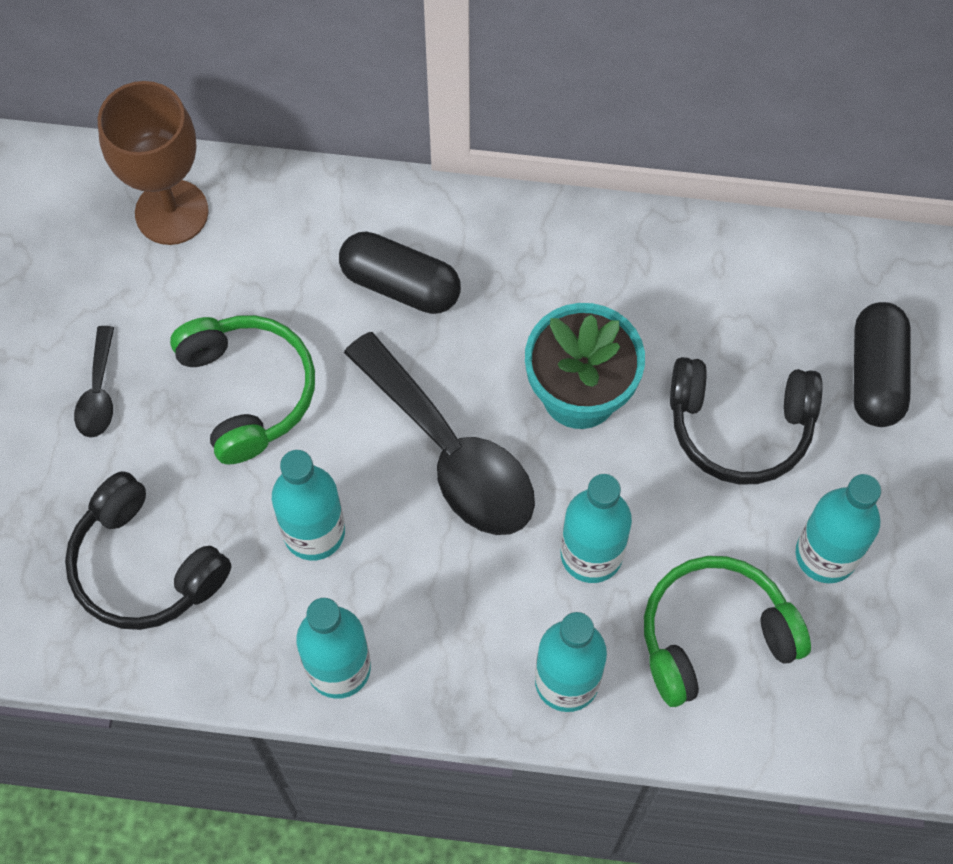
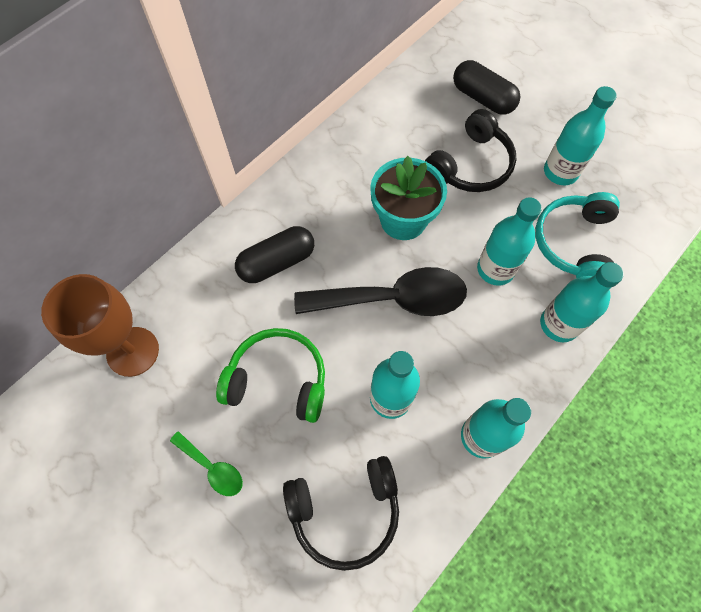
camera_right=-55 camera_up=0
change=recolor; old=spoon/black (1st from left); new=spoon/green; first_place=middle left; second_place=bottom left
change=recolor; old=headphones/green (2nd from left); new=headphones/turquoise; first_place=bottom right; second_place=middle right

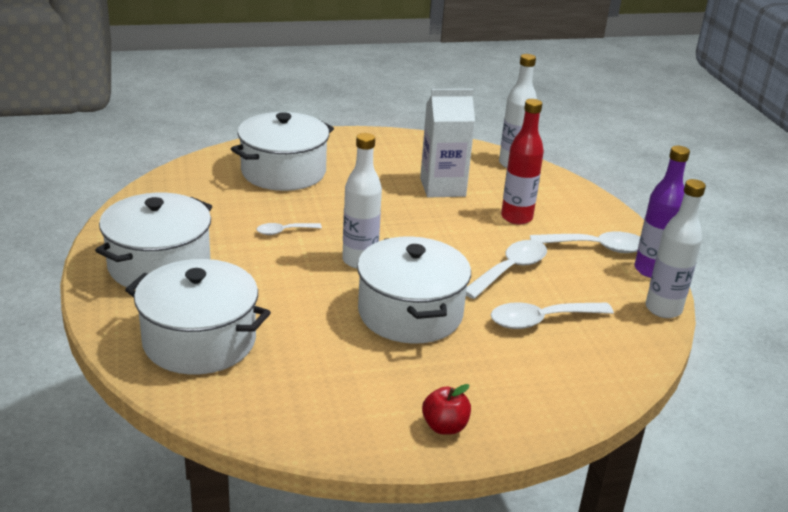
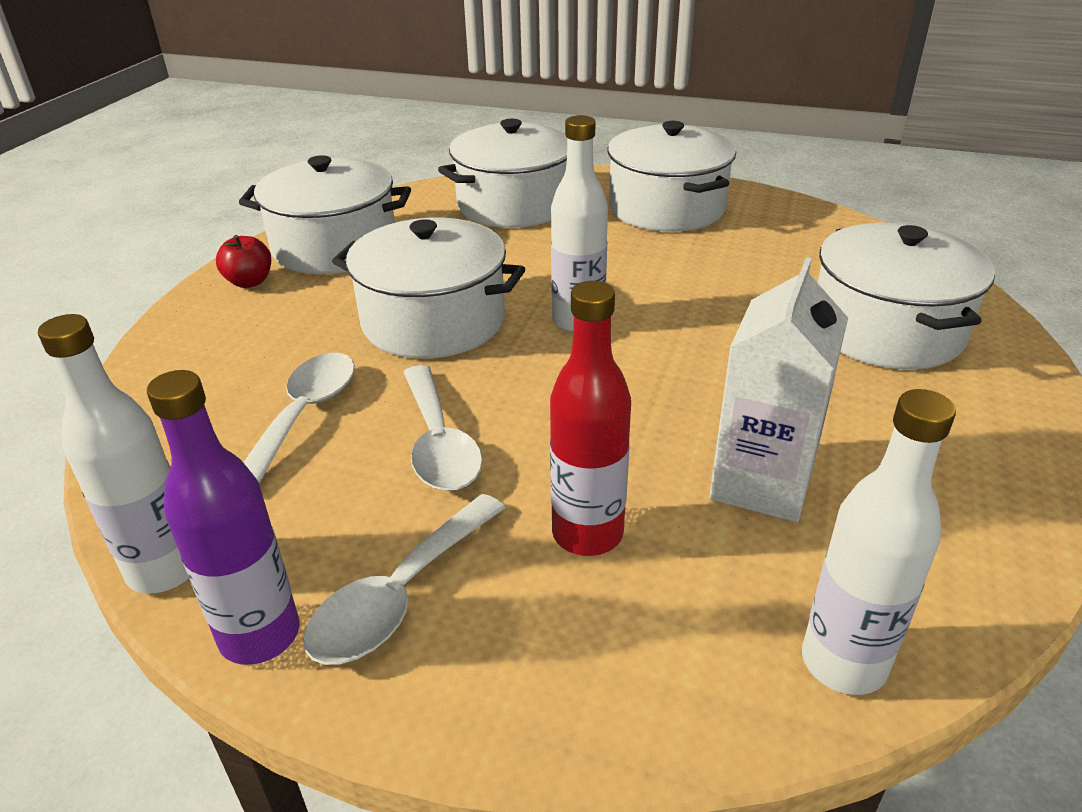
camera_right=125 camera_up=5
change=delete; old=spoon/white (1st from left); first_place=centre
change=insert; new=pot/white (1st from left); second_place=top left

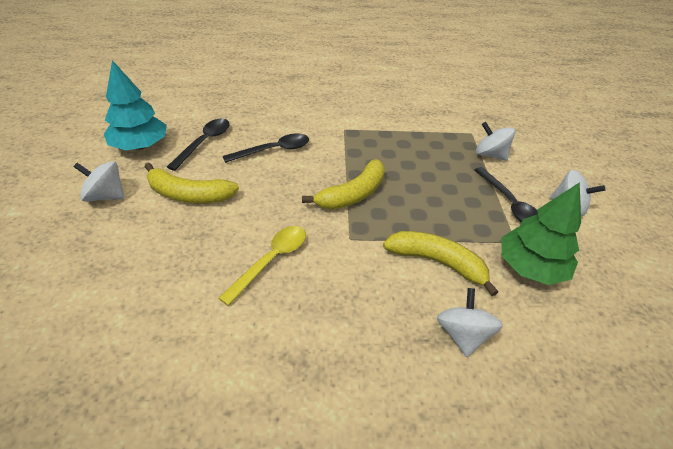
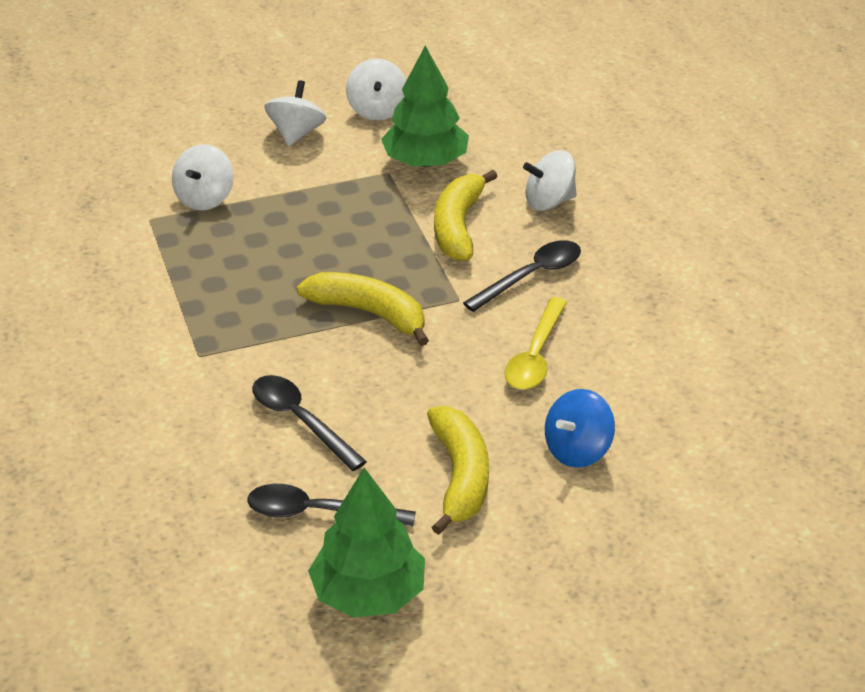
camera_right=-105 camera_up=-5
change=recolor; old=tree/turquoise; new=tree/green (1st from left); first_place=top left; second_place=bottom centre
change=move; old=spinning top/white (1st from left in the first image); new=spinning top/white (3rd from left); first_place=middle left; second_place=top centre
change=move; old=spoon/black (3rd from left); first_place=middle right; second_place=centre
change=rotate; old=spoon/yellow; first_place=centre; second_place=centre; degrees=-90
change=insert; new=spinning top/blue; second_place=middle right

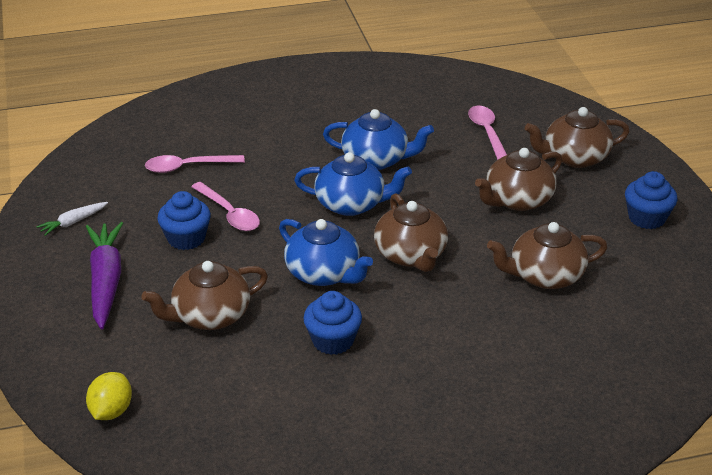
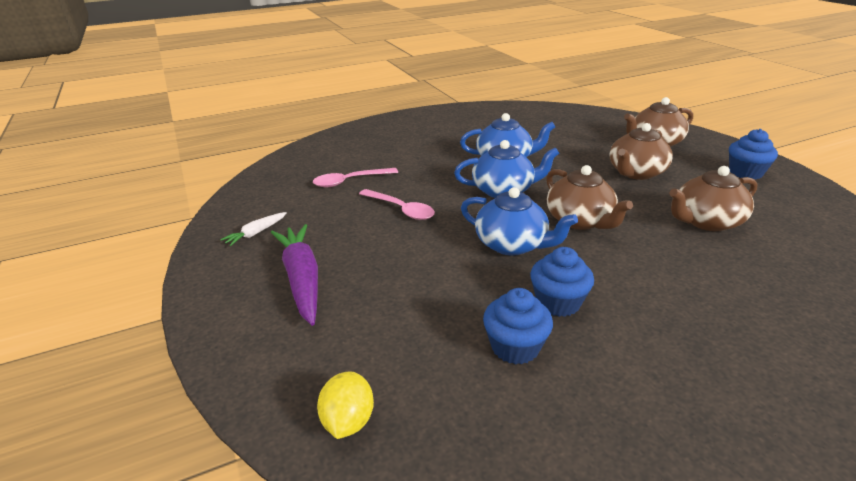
camera_right=-10 camera_up=-5
change=delete; old=spoon/pink (3rd from left); first_place=top right
change=move; old=cupcake/blue (1st from left); first_place=middle left; second_place=bottom centre
change=delete; old=teapot/brown (1st from left); first_place=middle left

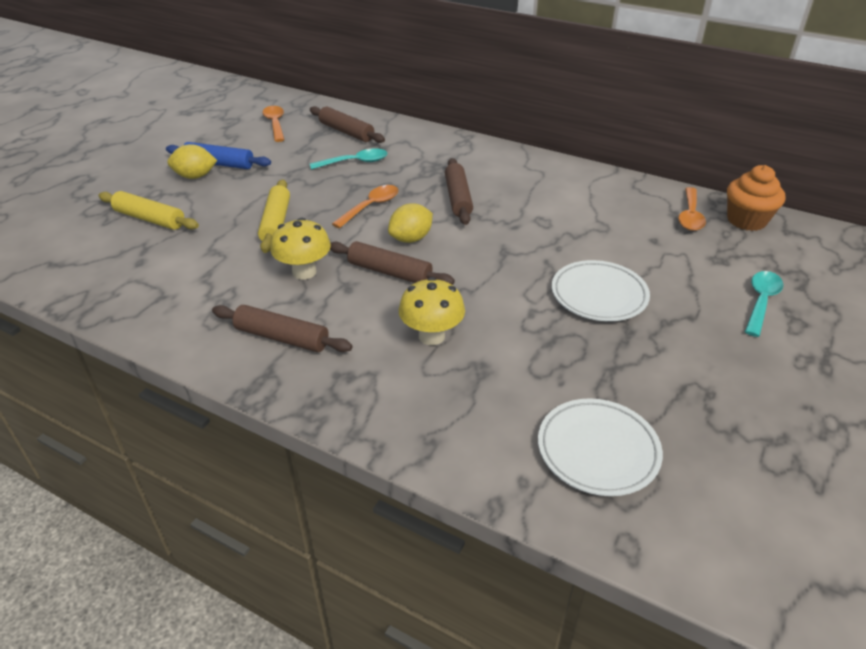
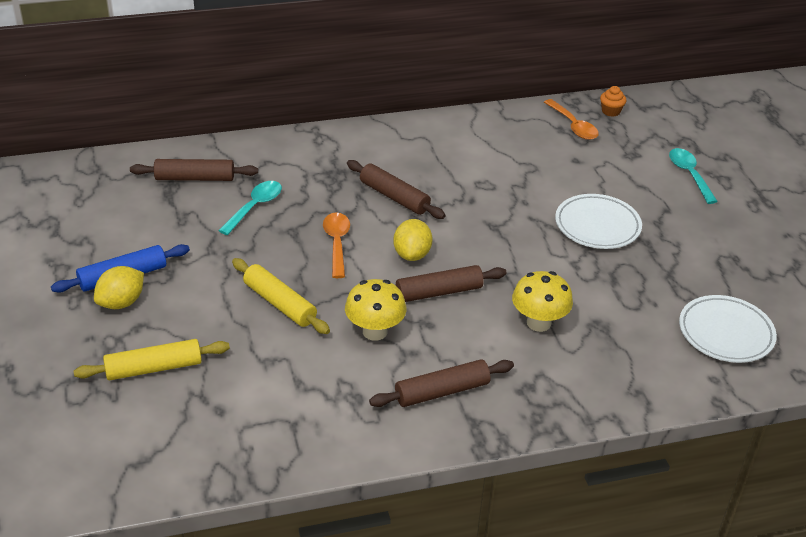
camera_right=-45 camera_up=0
change=delete; old=spoon/orange (1st from left); first_place=top left
change=resize; old=cupcake/orange; first_place=top right; second_place=top right; factor=0.53

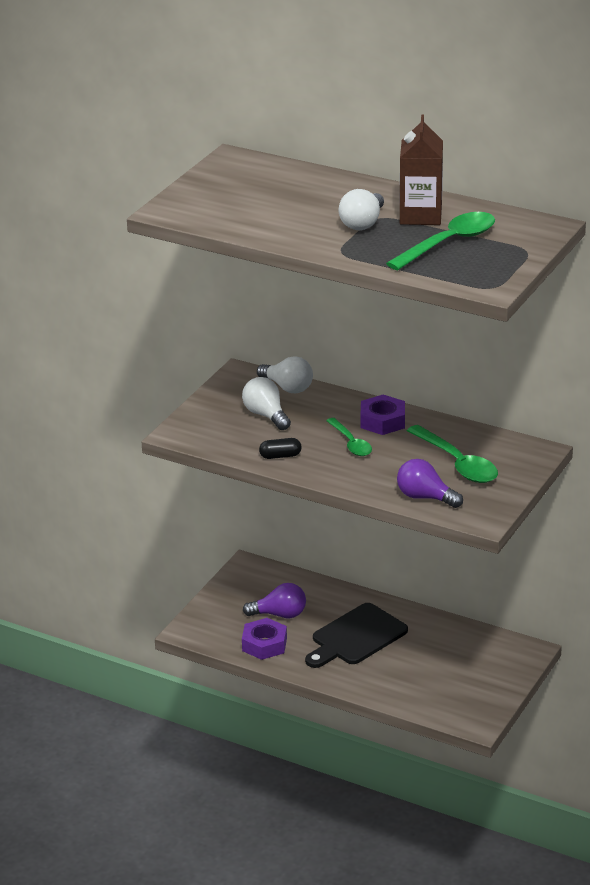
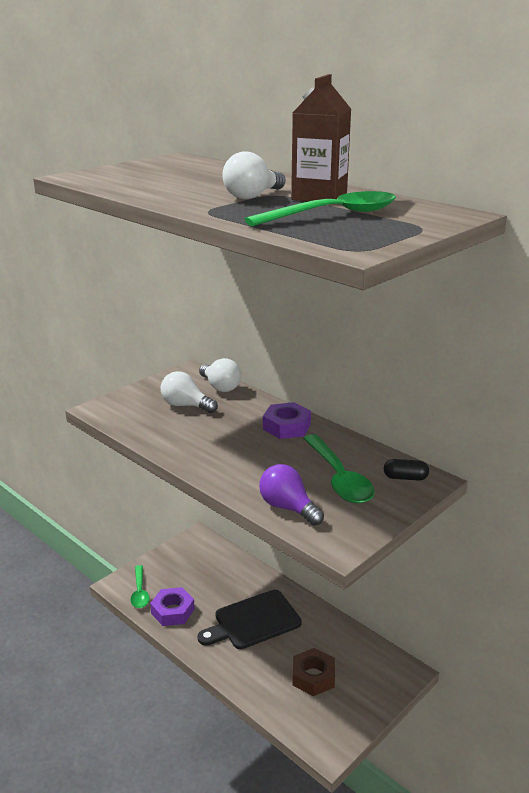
camera_right=15 camera_up=-5
change=rotate; old=light bulb/white (1st from left); first_place=centre; second_place=centre; degrees=-45
change=move; old=spoon/green (1st from left); first_place=centre; second_place=bottom left
change=move; old=capsule/black; first_place=centre; second_place=middle right
change=delete; old=light bulb/purple (1st from left); first_place=bottom centre
change=insert; new=nut/brown; second_place=bottom centre

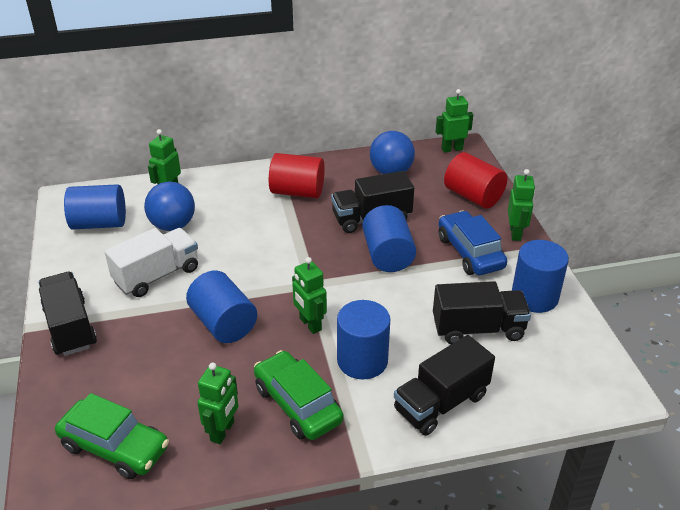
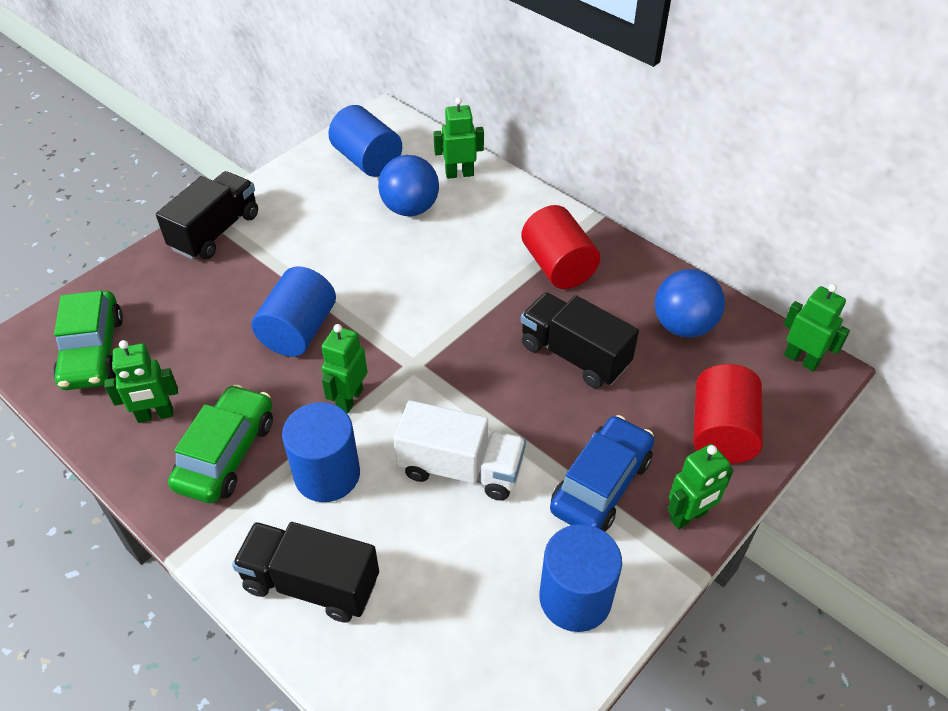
camera_right=55 camera_up=10
change=delete; old=cylinder/blue (4th from left); first_place=centre
change=move; old=truck/white; first_place=middle left; second_place=centre
change=delete; old=truck/black (4th from left); first_place=middle right

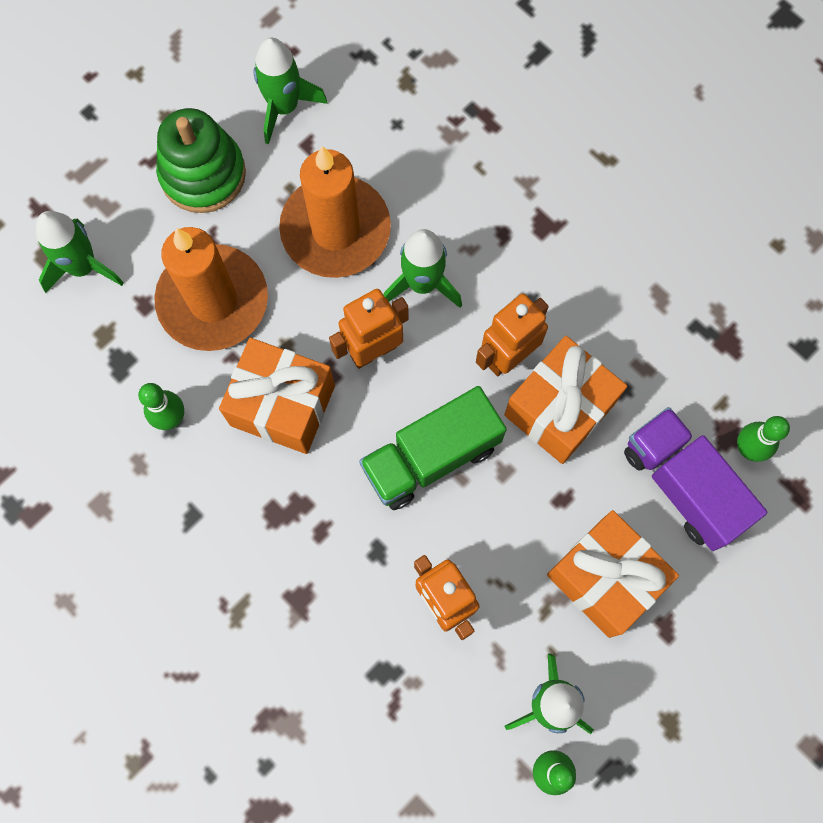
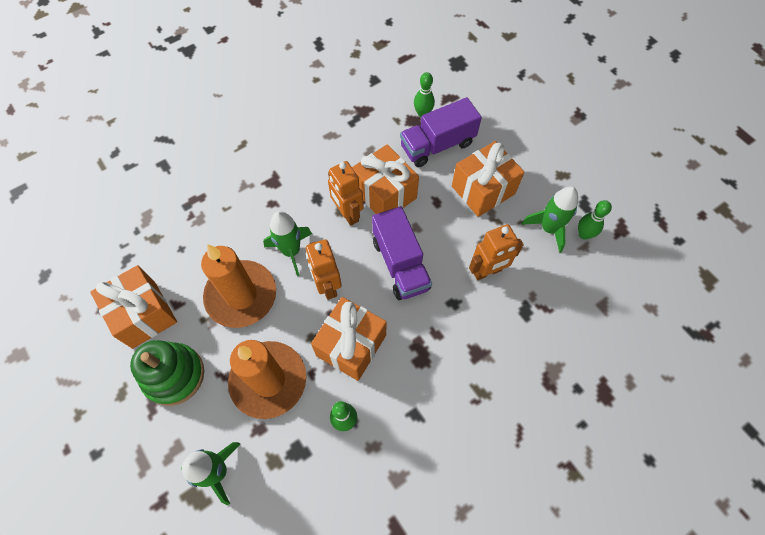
camera_right=-80 camera_up=-10
change=replace; old=rocket/green (2nd from left); new=gift/orange (1st from left); first_place=top centre; second_place=middle left
change=recolor; old=truck/green; new=truck/purple (1st from left); first_place=centre; second_place=centre

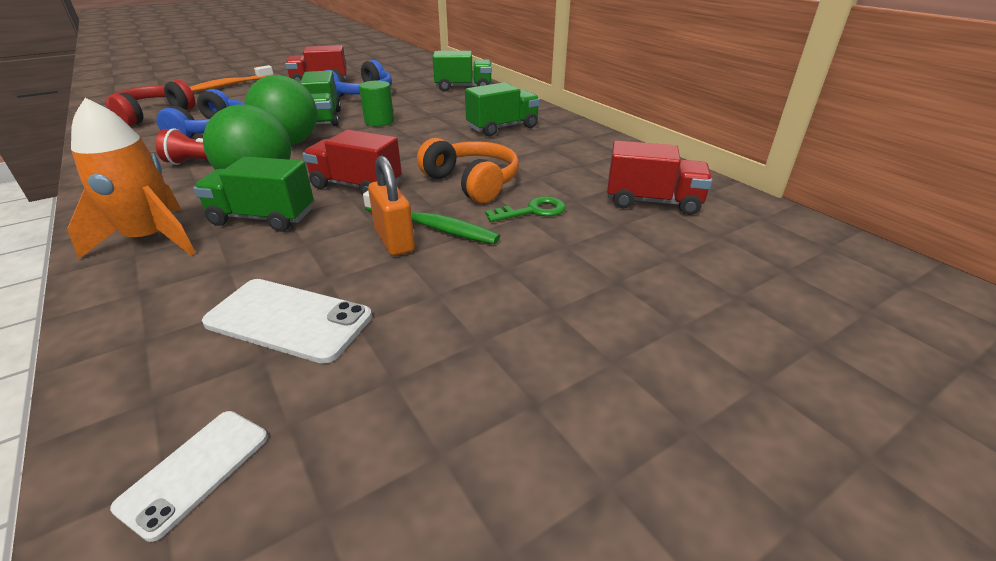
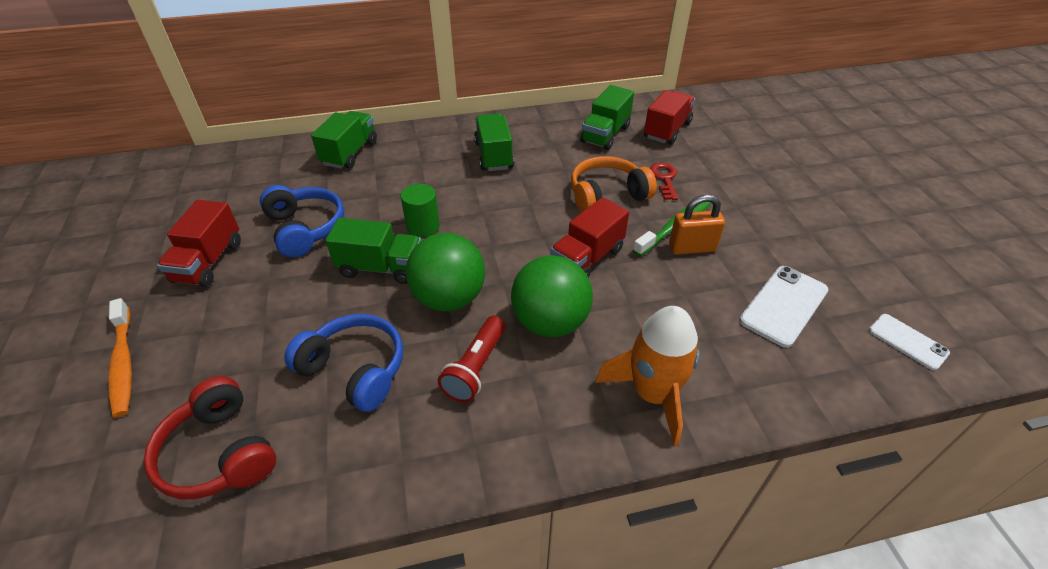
camera_right=-70 camera_up=10
change=move; old=truck/green (1st from left in the first image); new=truck/green (4th from left); first_place=middle left; second_place=top centre
change=recolor; old=key/green; new=key/red; first_place=centre; second_place=top centre

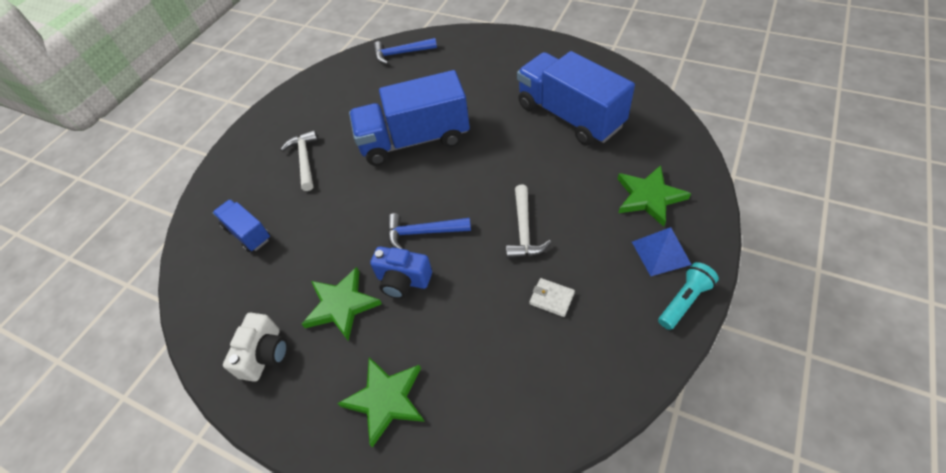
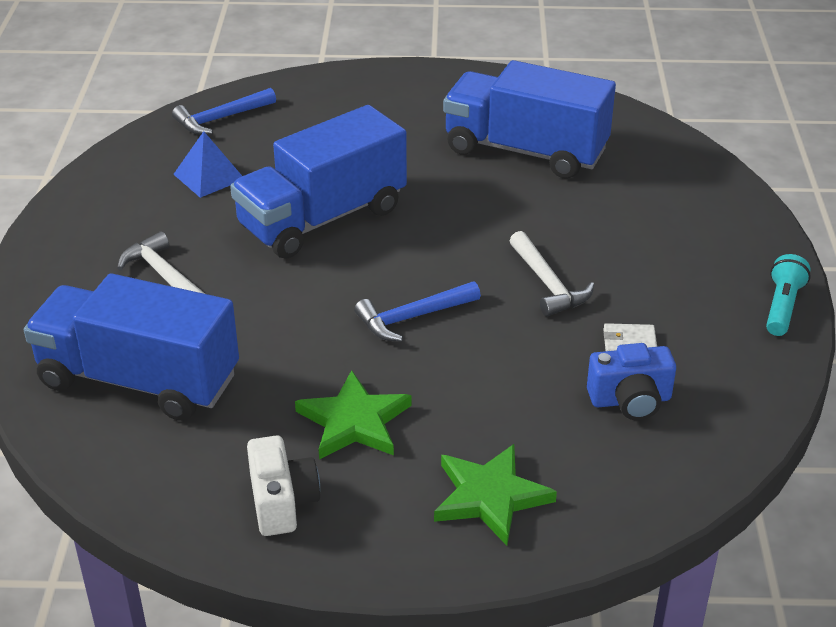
camera_right=-30 camera_up=-15
change=delete; old=star/green (3rd from left); first_place=middle right
change=resize; old=truck/blue (1st from left); first_place=middle left; second_place=middle left; factor=2.0
change=move; old=pyramid/blue; first_place=middle right; second_place=top left
change=move; old=camera/blue; first_place=centre; second_place=middle right

